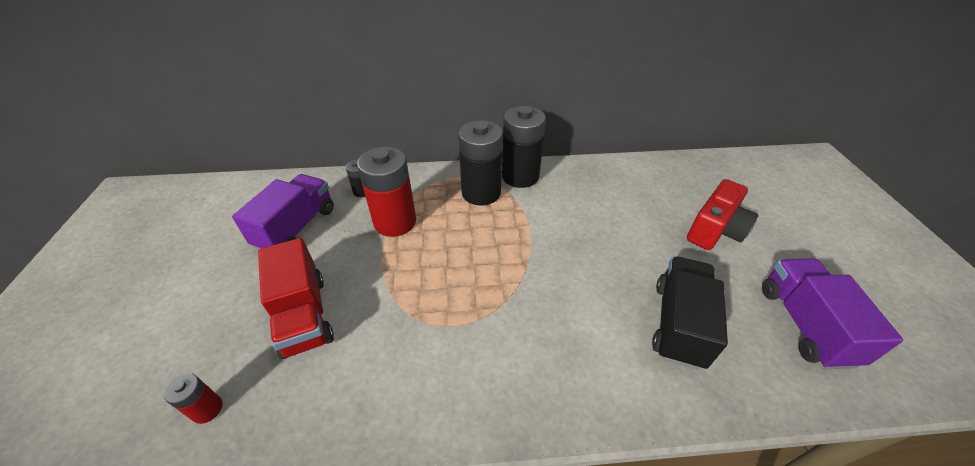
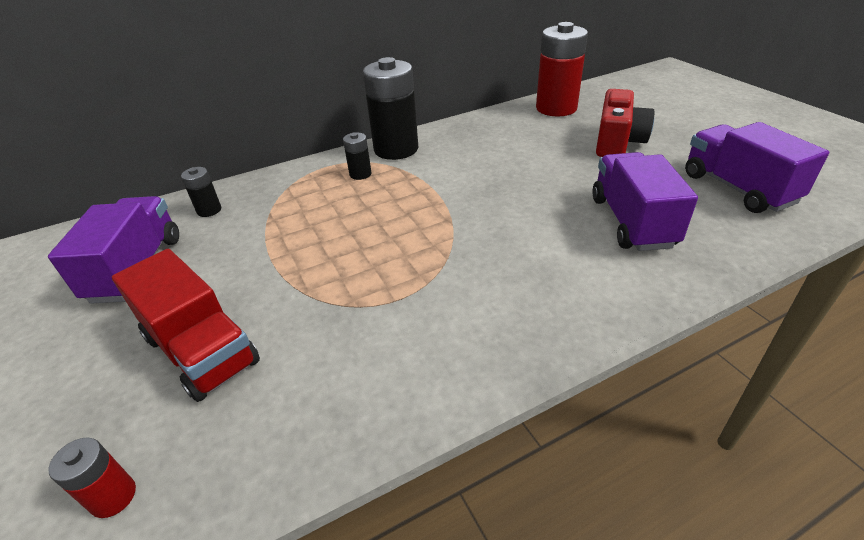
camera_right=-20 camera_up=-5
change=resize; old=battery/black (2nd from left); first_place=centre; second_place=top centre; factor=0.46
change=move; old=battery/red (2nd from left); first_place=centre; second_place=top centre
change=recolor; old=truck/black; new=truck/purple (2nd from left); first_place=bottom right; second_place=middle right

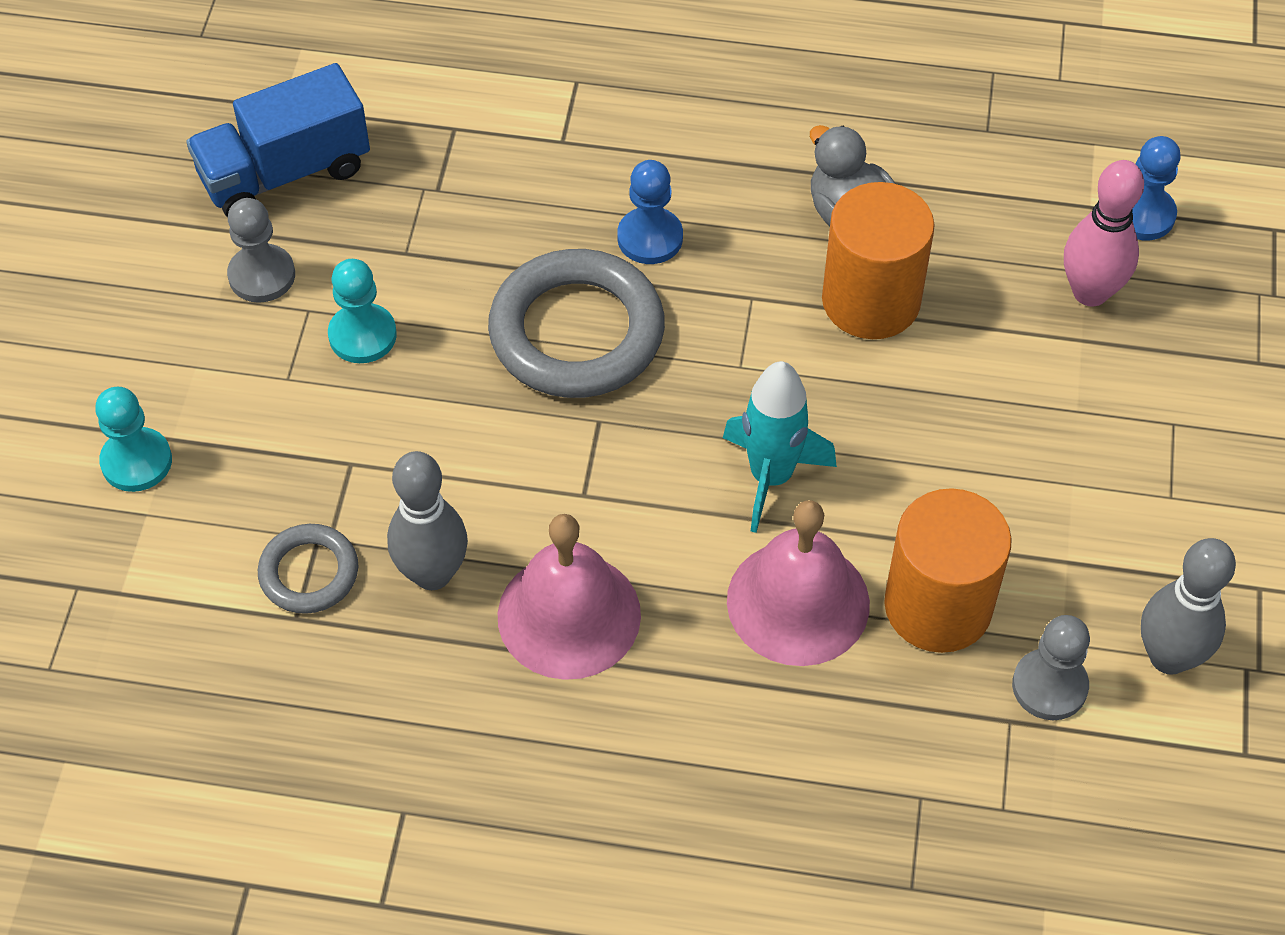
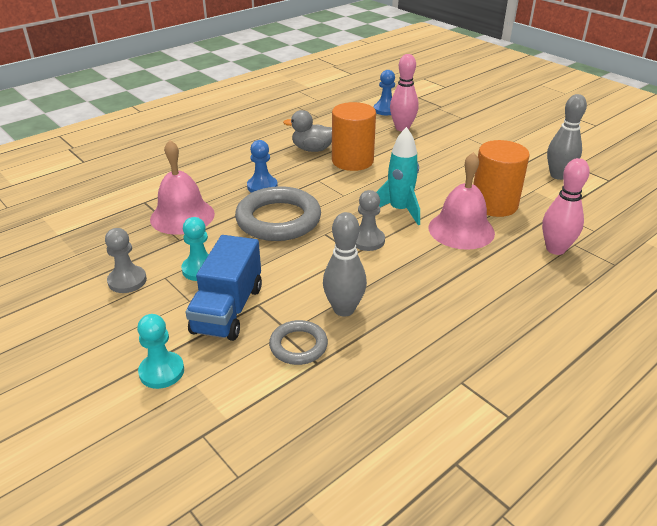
camera_right=-50 camera_up=-20
change=move; old=truck/blue; first_place=top left; second_place=centre
change=move; old=bell/pink (1st from left); first_place=centre; second_place=middle left
change=move; old=pawn/grey (2nd from left); first_place=bottom right; second_place=centre
change=insert; new=bowling pin/pink (2nd from left); second_place=middle right

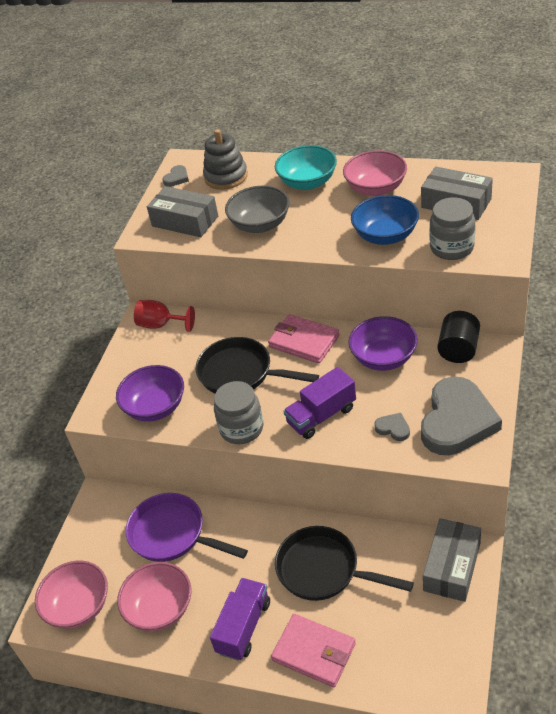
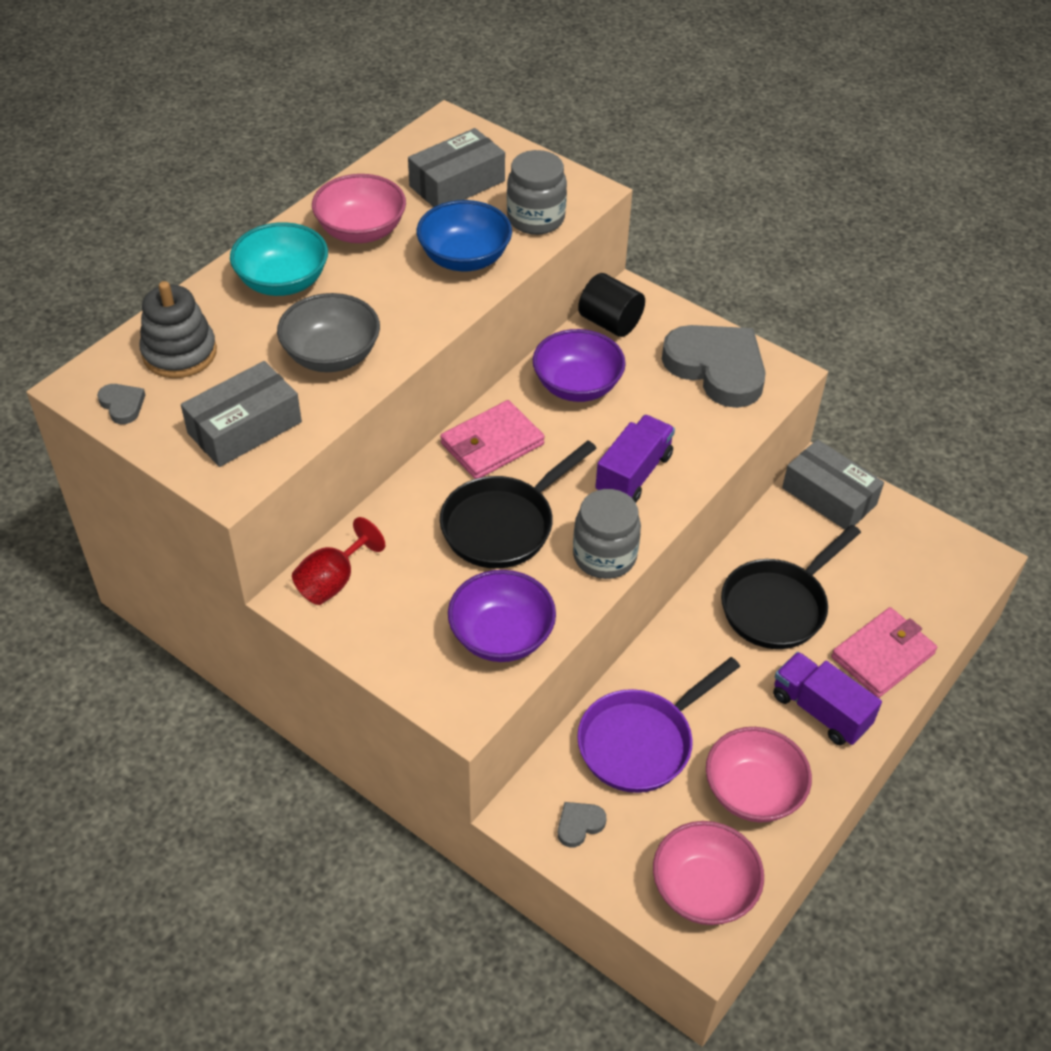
camera_right=-75 camera_up=5
change=rotate; old=truck/purple (2nd from left in the first image); first_place=centre; second_place=centre; degrees=-135
change=move; old=heart/grey (2nd from left); first_place=middle right; second_place=bottom centre

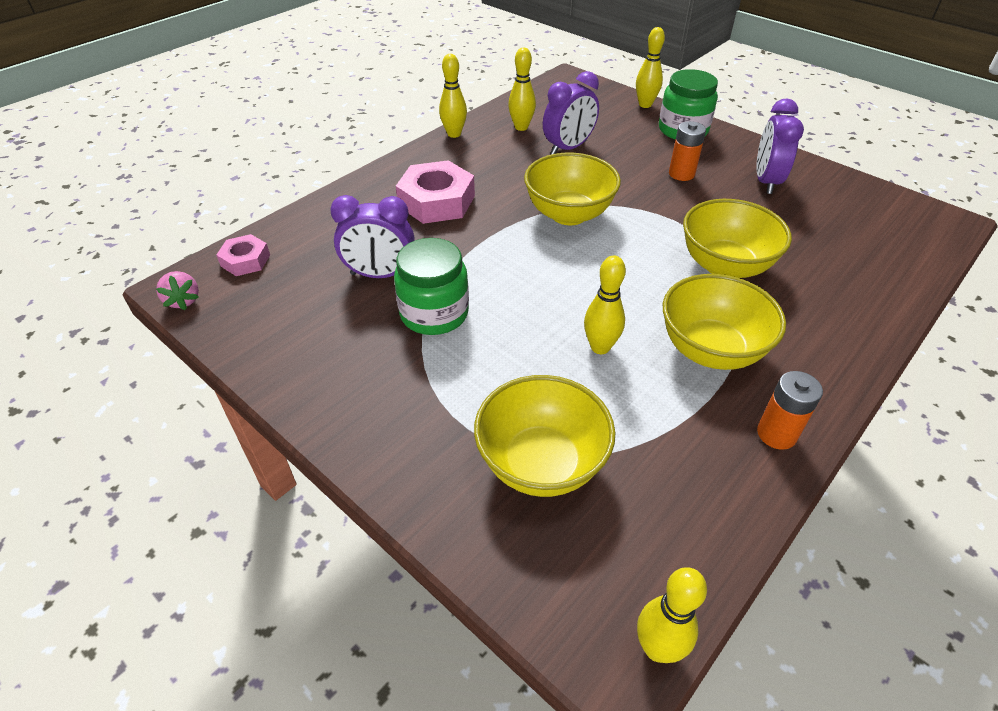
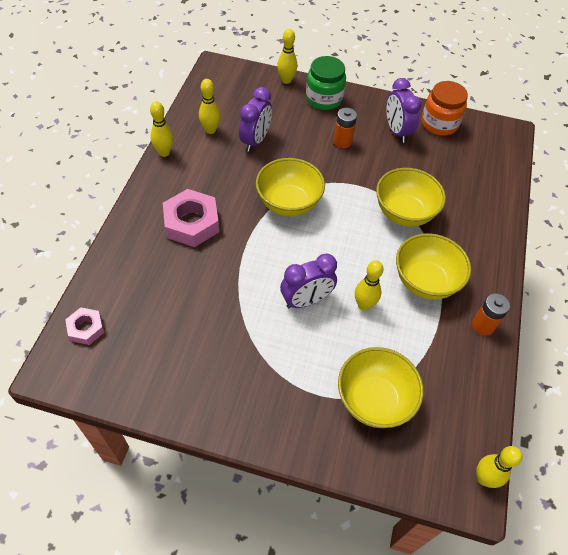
camera_right=-30 camera_up=10
change=move; old=clock/purple (1st from left in the first image); new=clock/purple (2nd from left); first_place=top centre; second_place=centre
change=delete; old=jar/green (1st from left); first_place=centre
change=delete; old=strawberry/pink; first_place=middle left
change=insert; new=jar/orange; second_place=top right

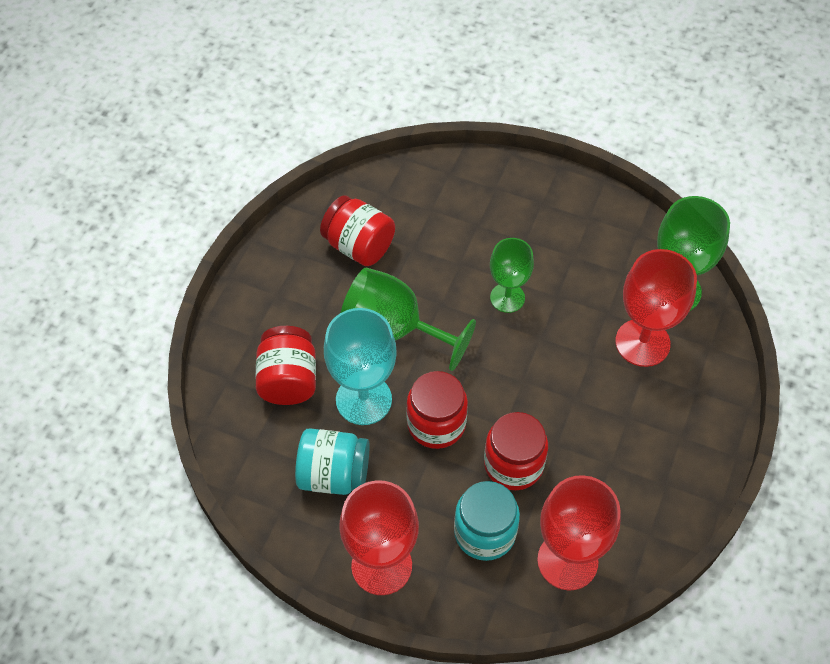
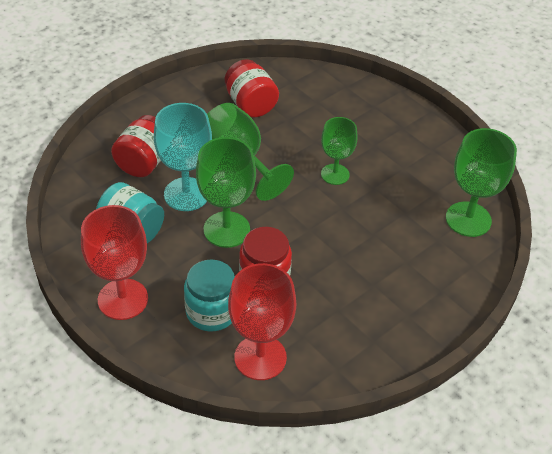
camera_right=25 camera_up=-10
change=delete; old=goblet/red (3rd from left); first_place=middle right
change=replace; old=jar/red (3rd from left); new=goblet/green (1st from left); first_place=centre; second_place=centre

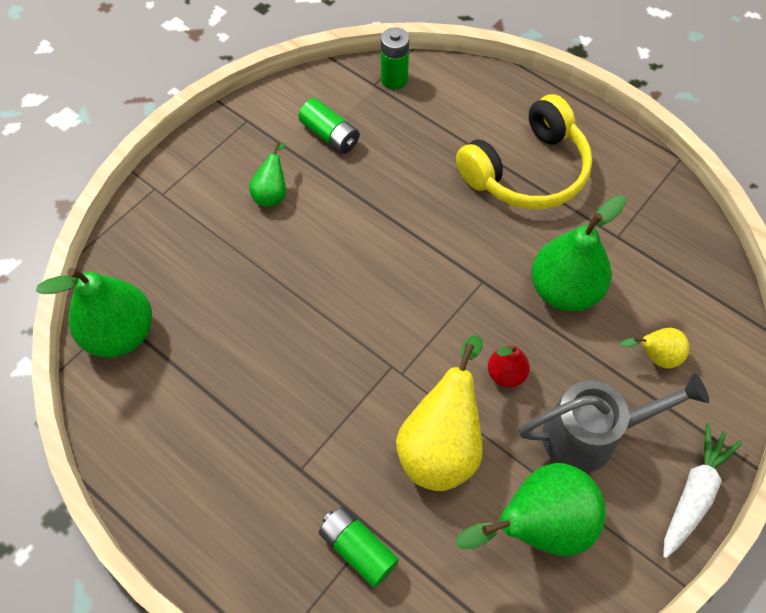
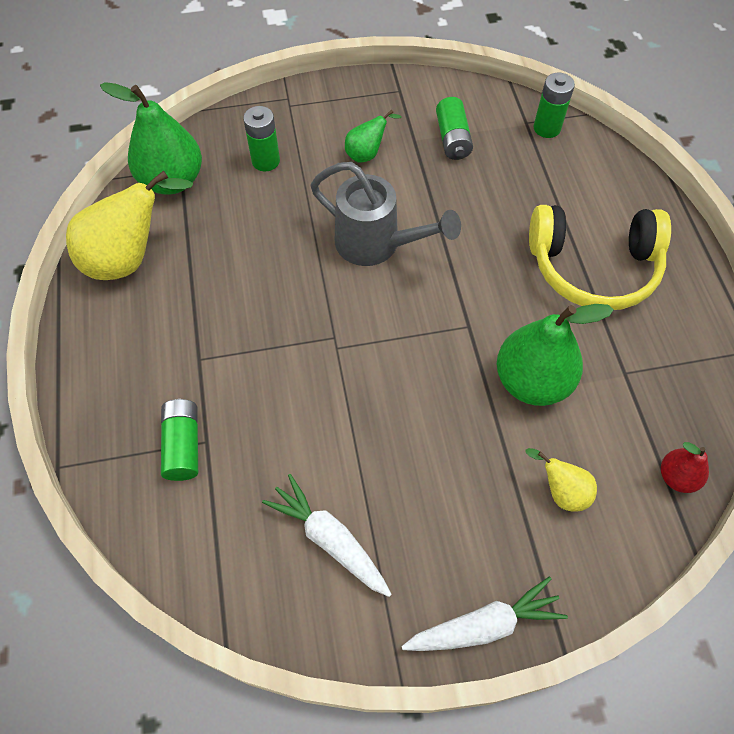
camera_right=40 camera_up=0
change=move; old=pear/yellow (1st from left); first_place=bottom centre; second_place=top left
change=move; old=pear/red; first_place=centre; second_place=middle right
change=move; old=watering can/grey; first_place=bottom right; second_place=top centre
change=replace; old=pear/green (3rd from left); new=carrot/white (1st from left); first_place=bottom right; second_place=bottom centre
change=insert; new=battery/green (2nd from left); second_place=top centre

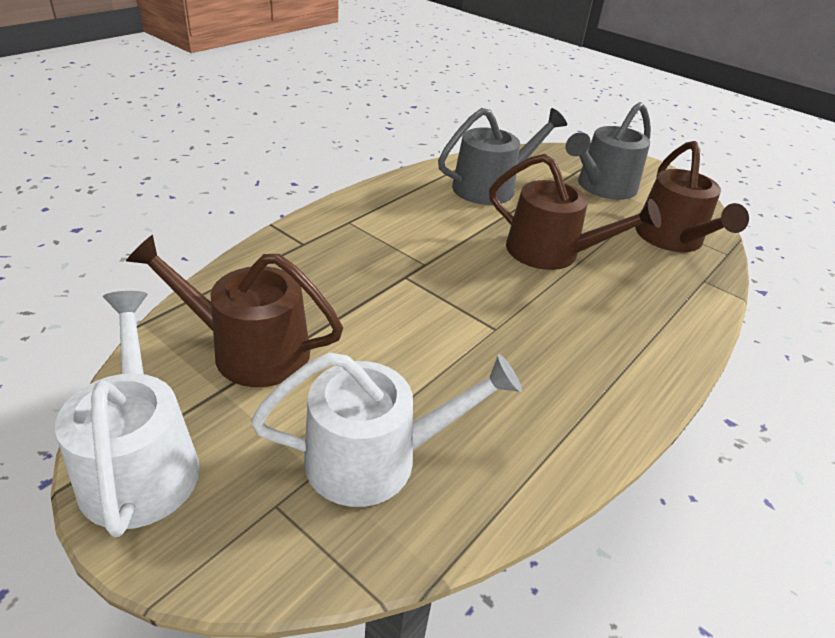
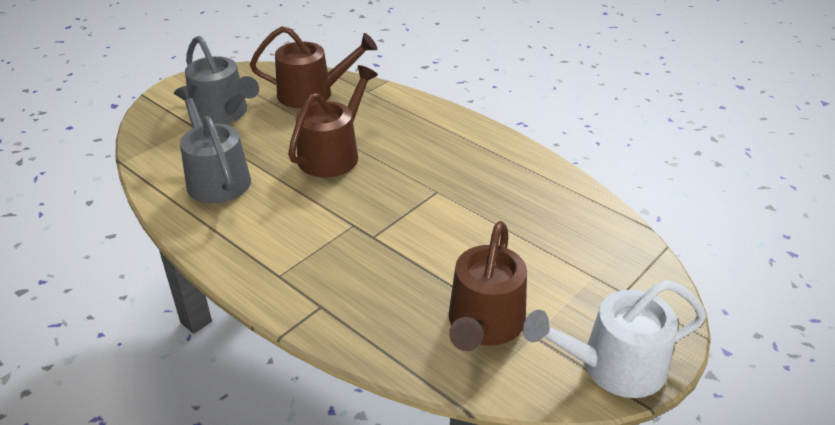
camera_right=-85 camera_up=0
change=delete; old=watering can/white (2nd from left); first_place=bottom centre

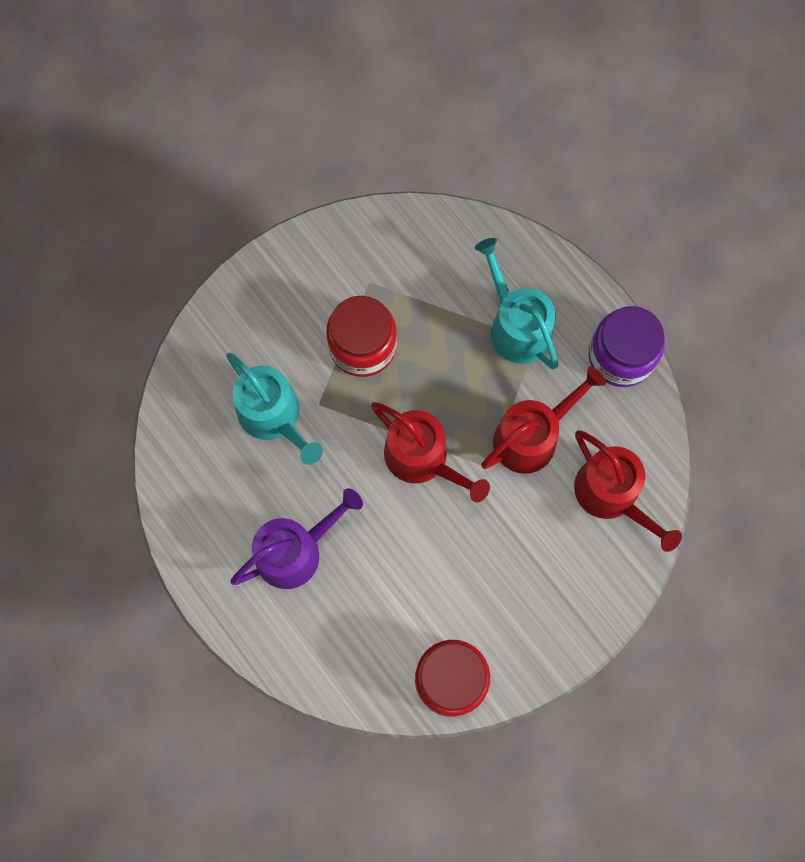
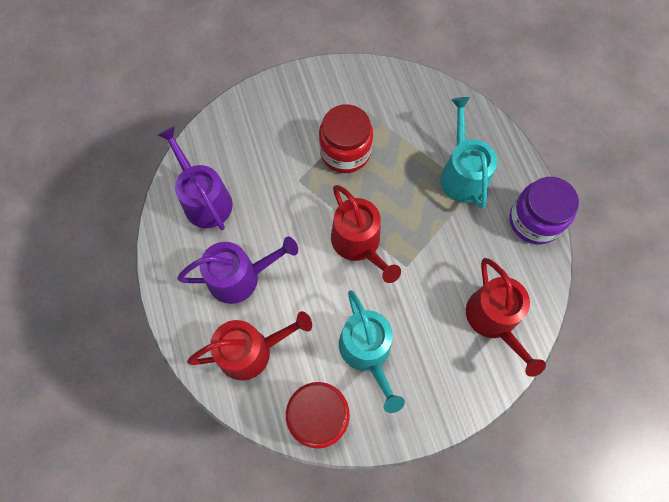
camera_right=20 camera_up=-5
change=move; old=watering can/turquoise (1st from left); first_place=centre; second_place=bottom centre
change=move; old=watering can/red (2nd from left in the first image); new=watering can/red (1st from left); first_place=middle right; second_place=bottom centre
change=insert; new=watering can/purple (1st from left); second_place=middle left

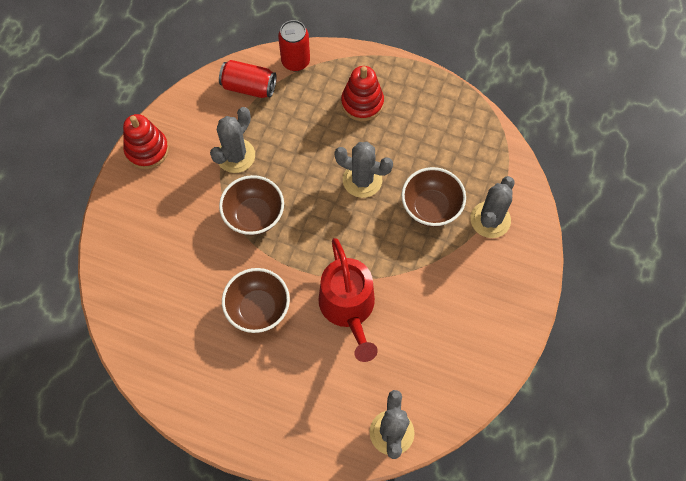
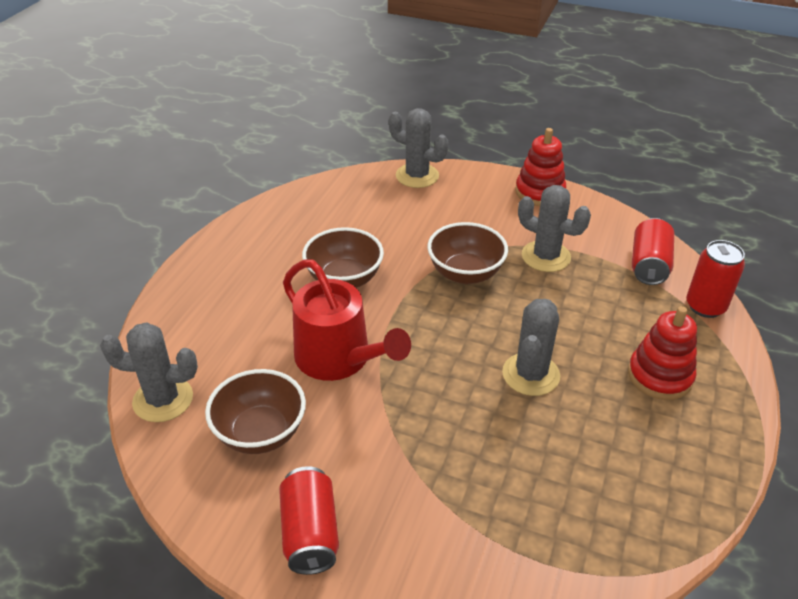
camera_right=90 camera_up=-25
change=move; old=bowl/brown (3rd from left in the first image); new=bowl/brown (1st from left); first_place=centre; second_place=bottom left
change=move; old=cactus/grey (4th from left in the first image); new=cactus/grey (2nd from left); first_place=middle right; second_place=top centre
change=rotate; old=watering can/red; first_place=centre; second_place=centre; degrees=-120
change=insert; new=can/red (1st from left); second_place=bottom centre

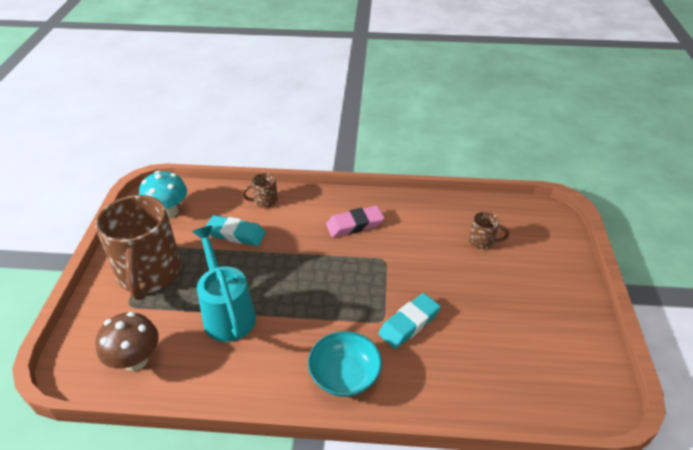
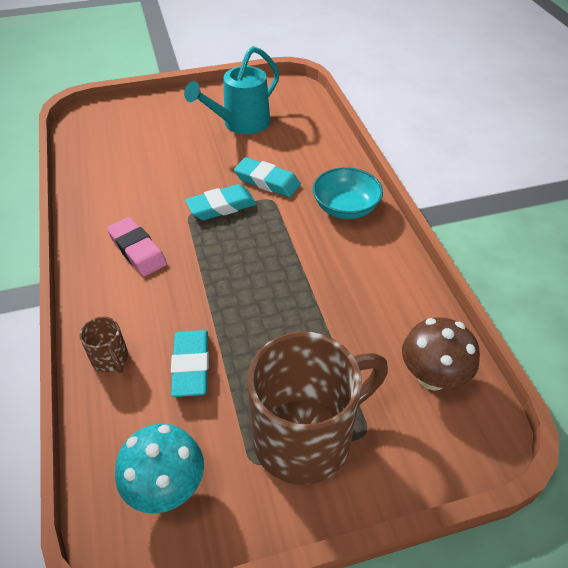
camera_right=-110 camera_up=5
change=delete; old=mug/brown (3rd from left); first_place=middle right
change=move; old=watering can/turquoise; first_place=middle left; second_place=top centre
change=insert; new=eraser/turquoise (2nd from left); second_place=centre

